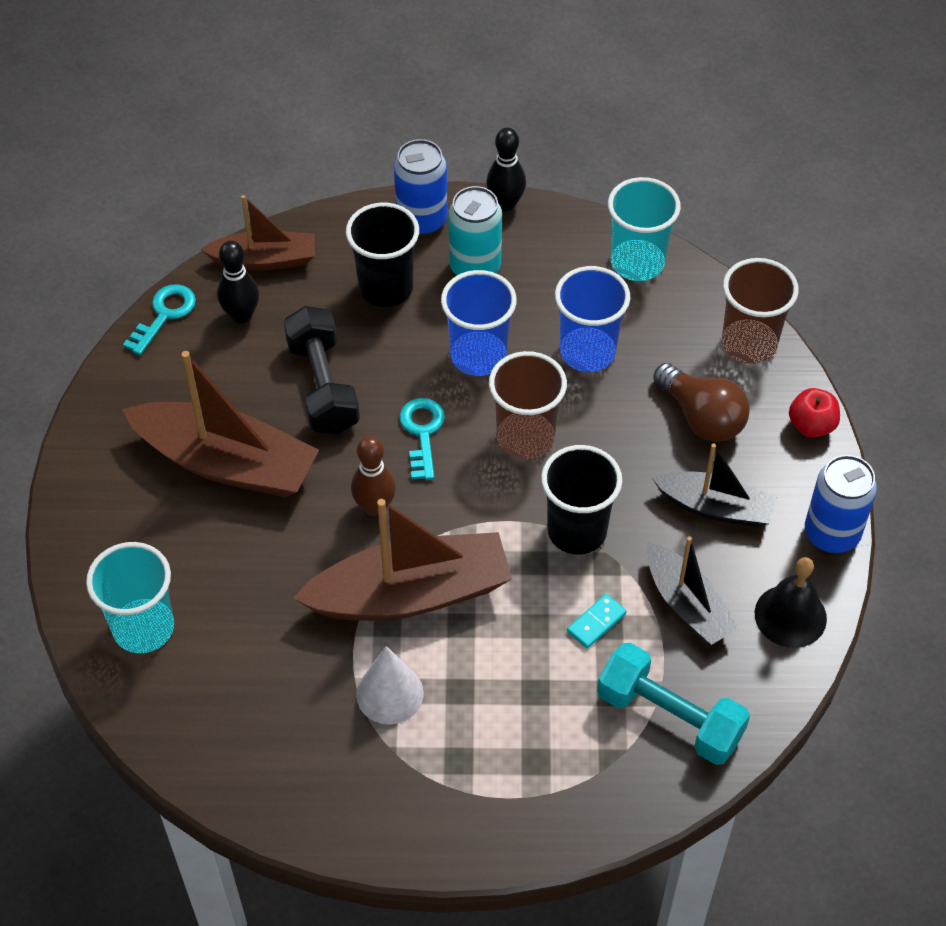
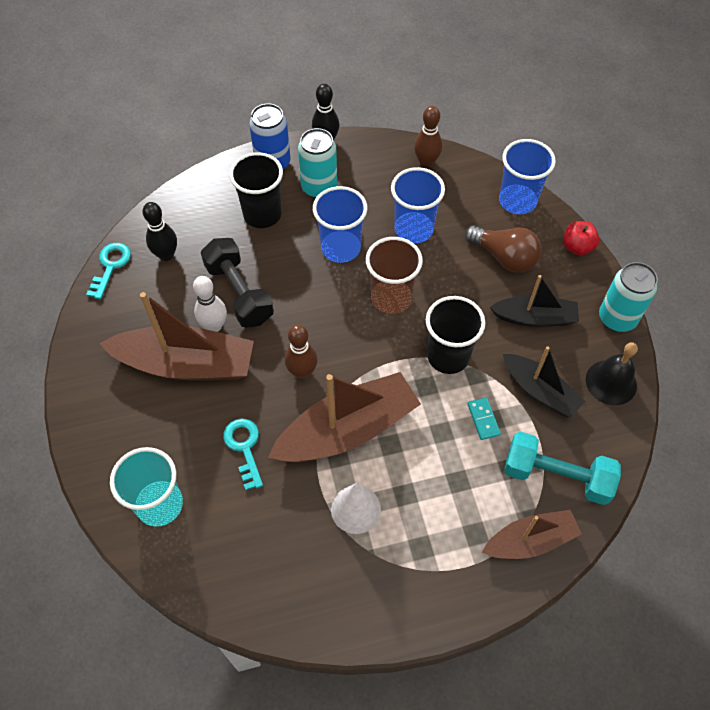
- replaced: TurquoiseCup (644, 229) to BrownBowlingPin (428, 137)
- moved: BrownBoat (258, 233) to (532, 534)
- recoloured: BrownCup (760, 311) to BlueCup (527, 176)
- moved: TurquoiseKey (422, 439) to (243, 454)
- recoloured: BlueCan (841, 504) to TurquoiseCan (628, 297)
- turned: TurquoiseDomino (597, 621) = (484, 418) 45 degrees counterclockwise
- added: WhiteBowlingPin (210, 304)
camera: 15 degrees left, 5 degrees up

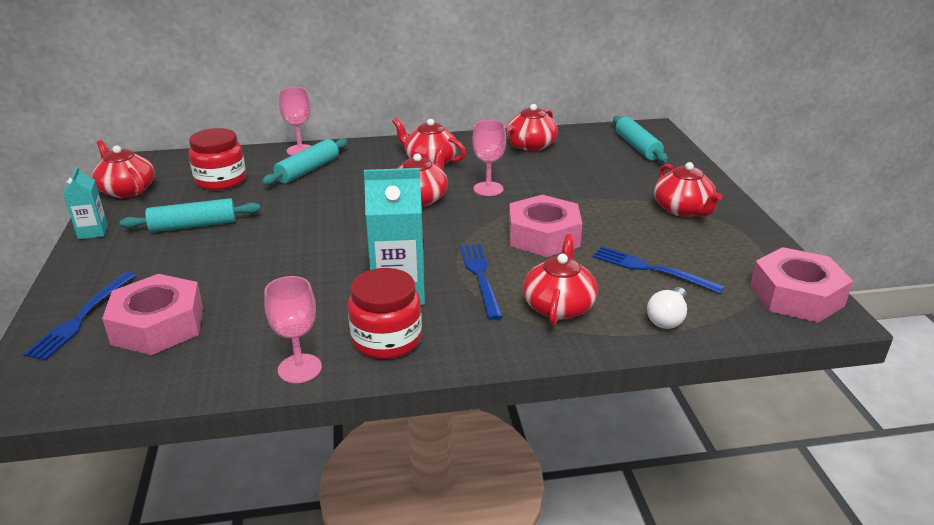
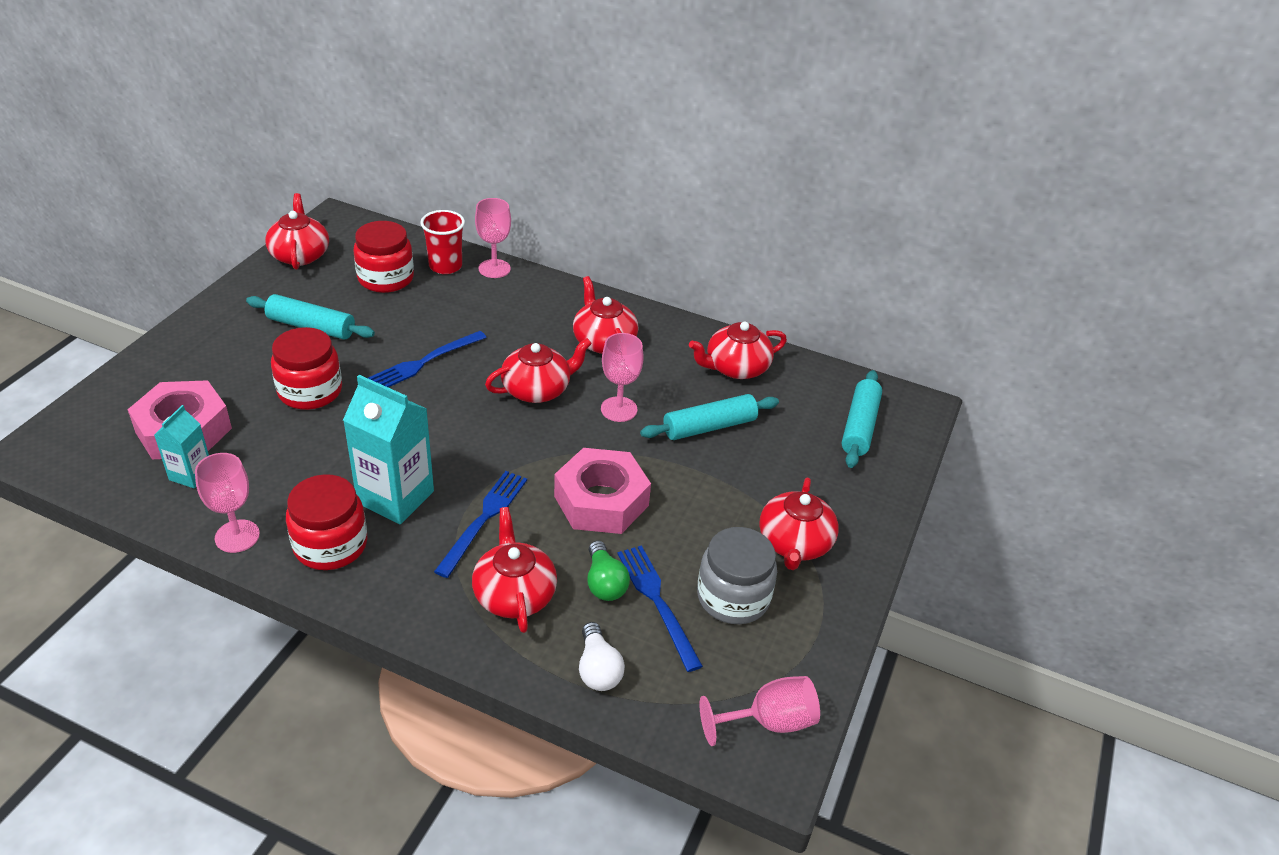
- moved: TurquoiseRollingPin (304, 162) to (709, 417)
- moved: TurquoiseCarton (85, 203) to (181, 446)
- turned: RedTeapot (560, 279) = (514, 570) 60 degrees counterclockwise
- replaced: PinkNut (801, 285) to PinkGoblet (759, 711)
- moved: BlueFork (79, 316) to (427, 359)
- turned: WhiteLightBulb (667, 308) = (602, 656) 75 degrees counterclockwise
- added: RedCup (442, 242)
- added: RedJar (306, 368)
- added: GreyJar (737, 575)
- added: GreenLightBulb (608, 571)
camera: 30 degrees right, 10 degrees up

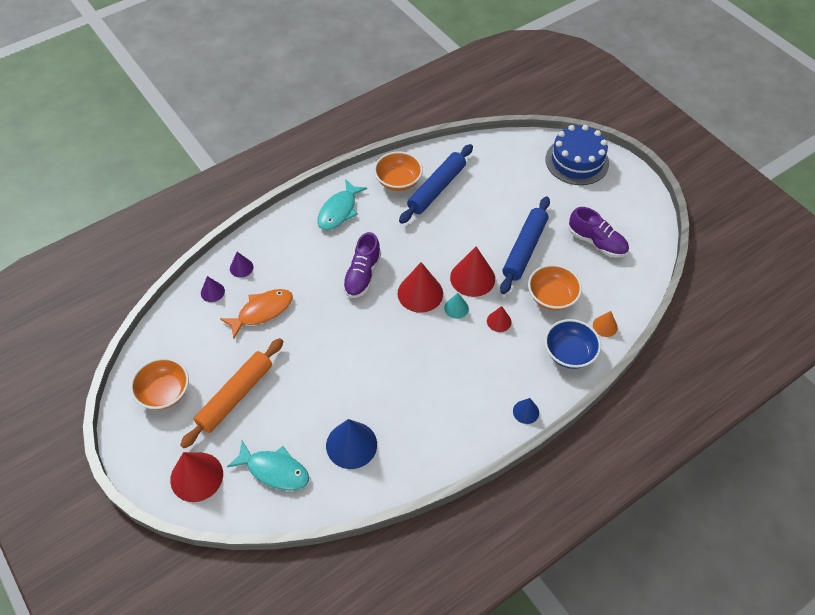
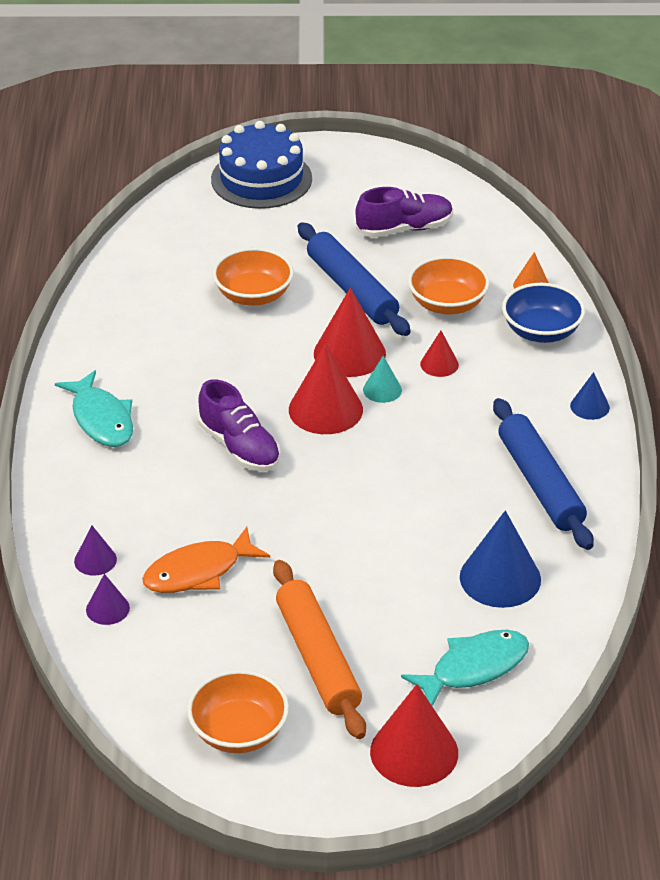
- moved: BlueRollingPin (436, 184) to (543, 474)
- moved: OrangeBowl (398, 171) to (253, 276)
- turned: OrangeFish (256, 314) = (206, 560) 120 degrees counterclockwise
camera: 55 degrees left, 15 degrees down

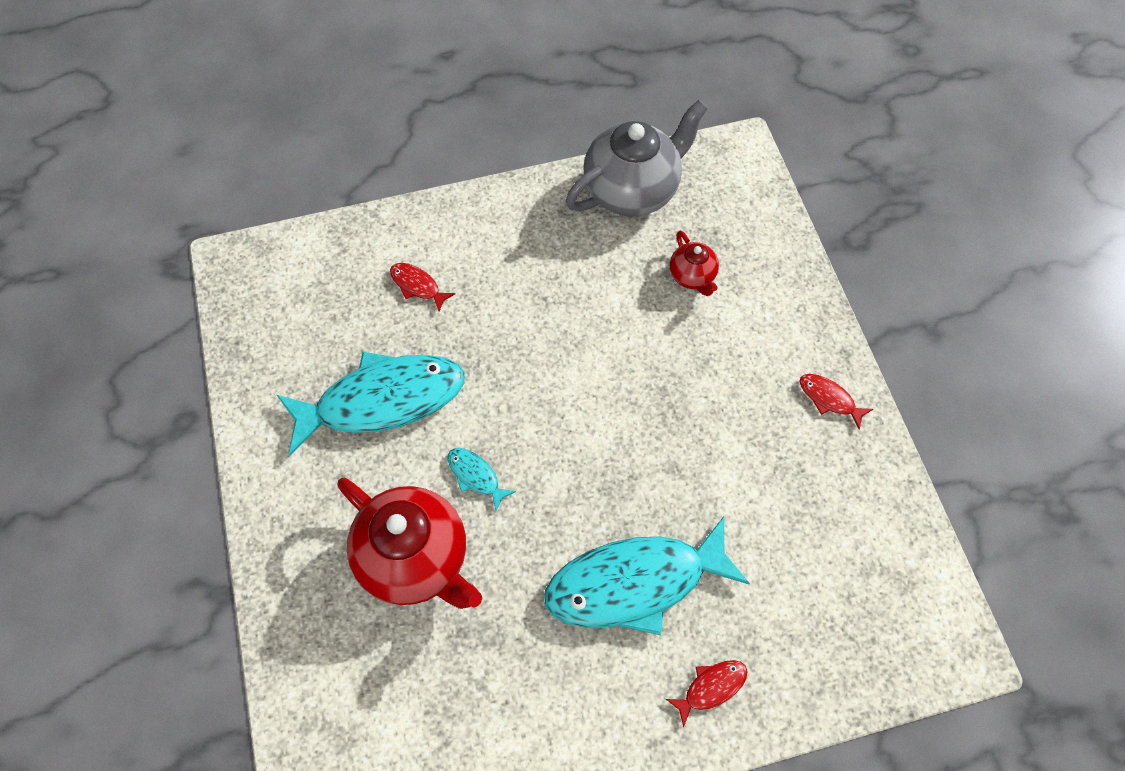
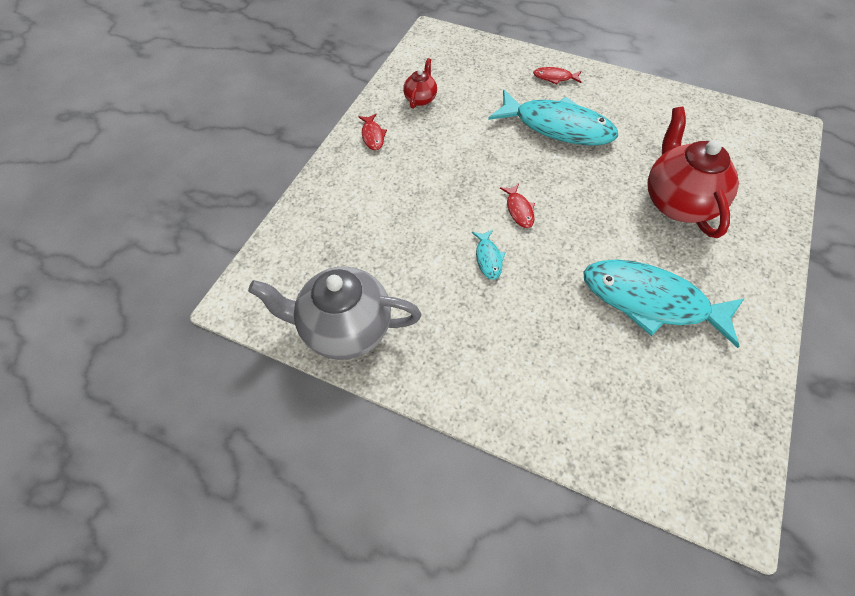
- moved: RedTeapot (694, 263) to (420, 83)
- moved: RedFish (422, 287) to (517, 206)
- moved: TurquoiseFish (482, 479) to (489, 255)
camera: 140 degrees left, 5 degrees down

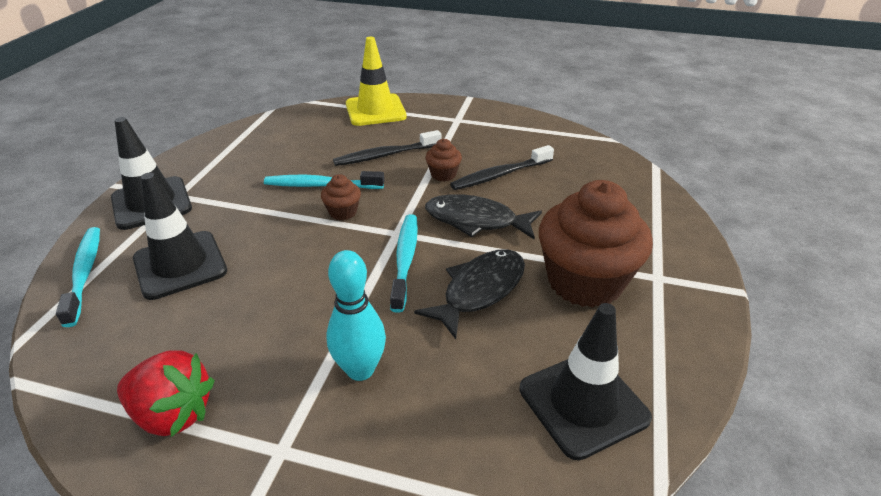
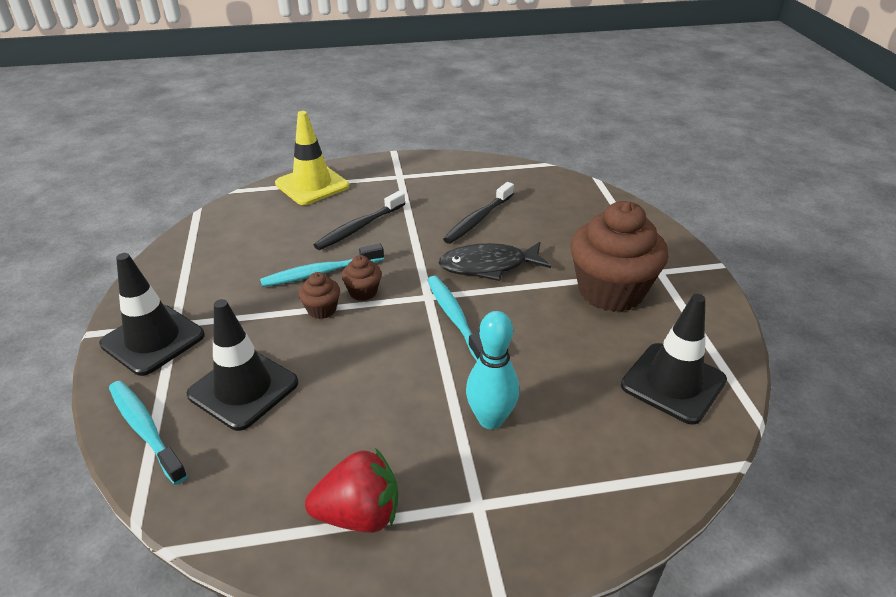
- moved: BrownCupcake (444, 160) to (319, 295)
- removed: BlackFish (469, 294)
camera: 25 degrees left, 0 degrees up

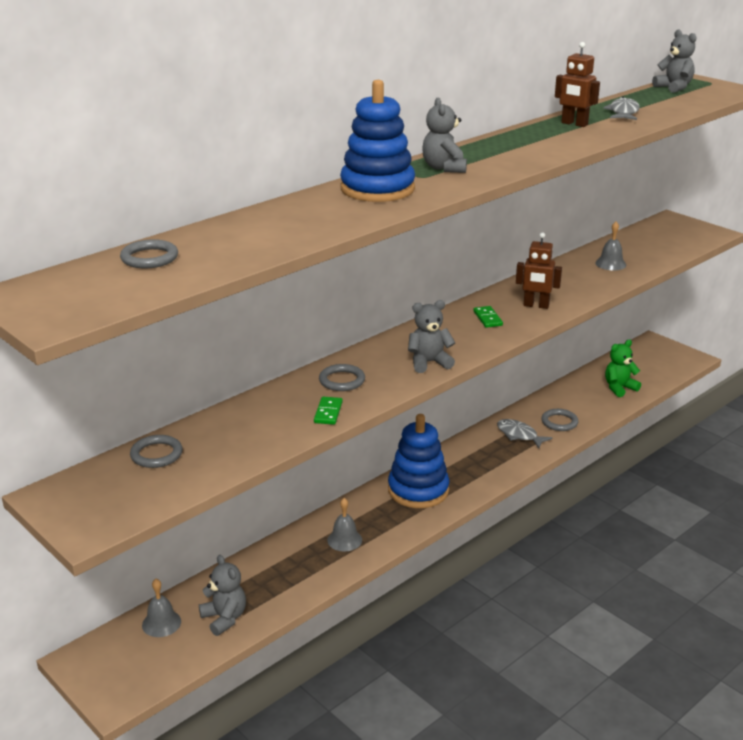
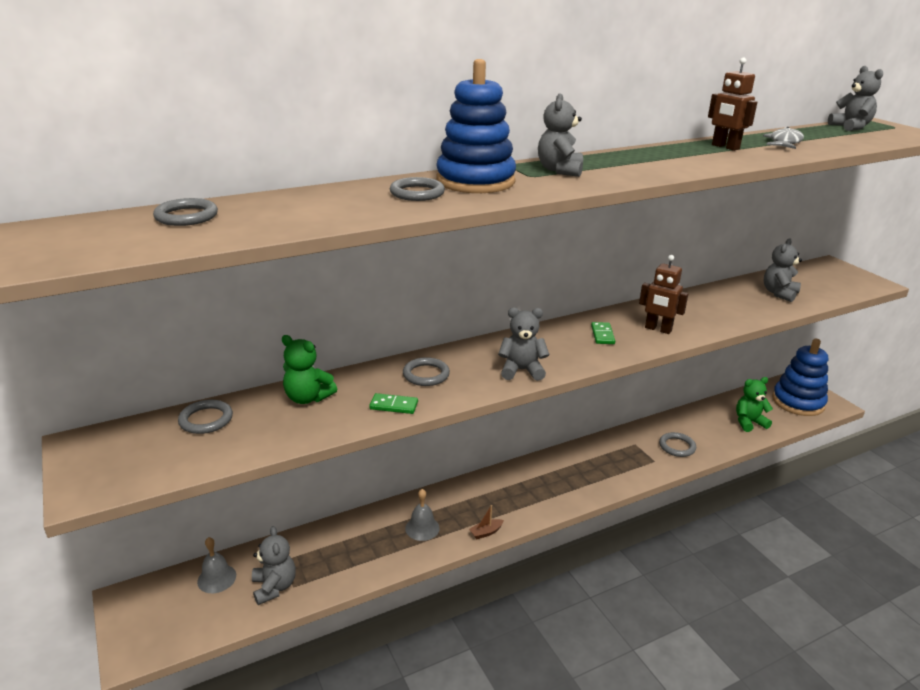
- removed: GreyBell (610, 246)
- turned: GreenDomino (328, 411) = (393, 403) 75 degrees clockwise
- moved: BlueStackingToy (418, 461) to (800, 377)
- removed: GreyFish (525, 433)
- added: GreyRing (417, 189)
- added: GreyTeddyBear (782, 270)
- added: GreenTeddyBear (309, 369)
- added: BrownBoat (486, 522)
camera: 15 degrees right, 0 degrees up

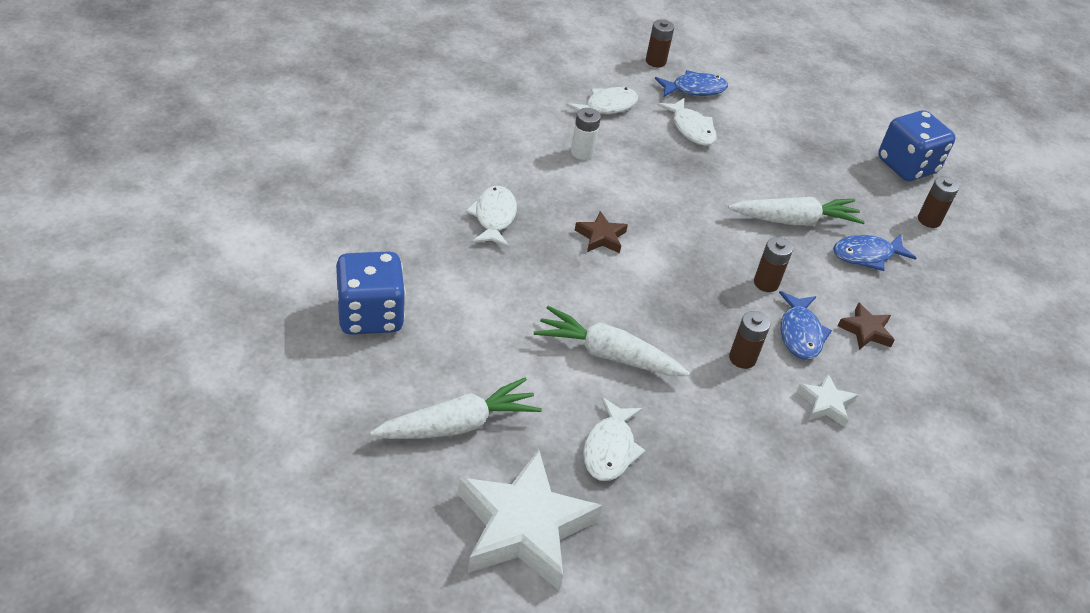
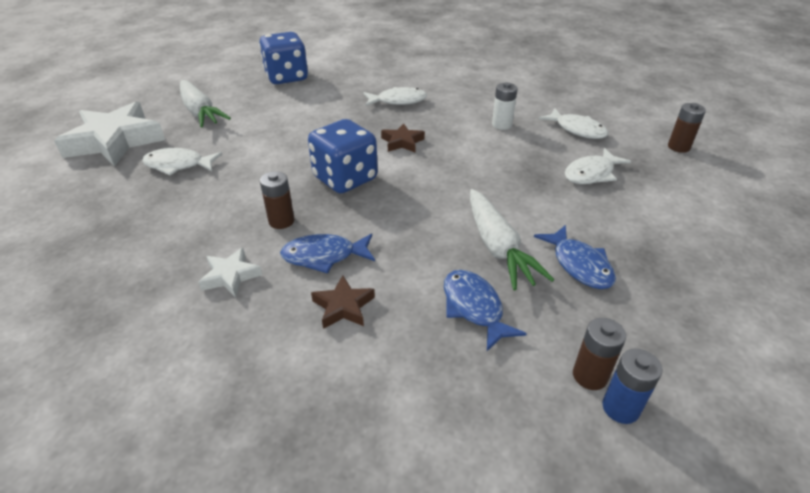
- moved: BlueFish (691, 83) to (575, 257)
- moved: BlueDice (917, 145) to (343, 156)
- removed: BrownBattery (773, 264)
- removed: WhiteCarrot (612, 341)
- added: BlueBattery (632, 386)
camera: 85 degrees right, 5 degrees down

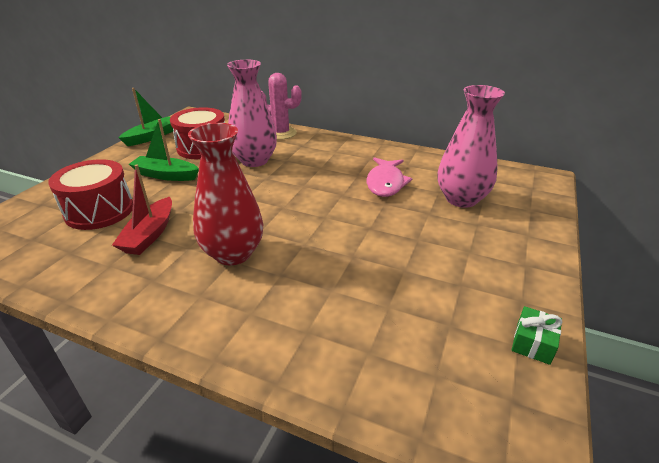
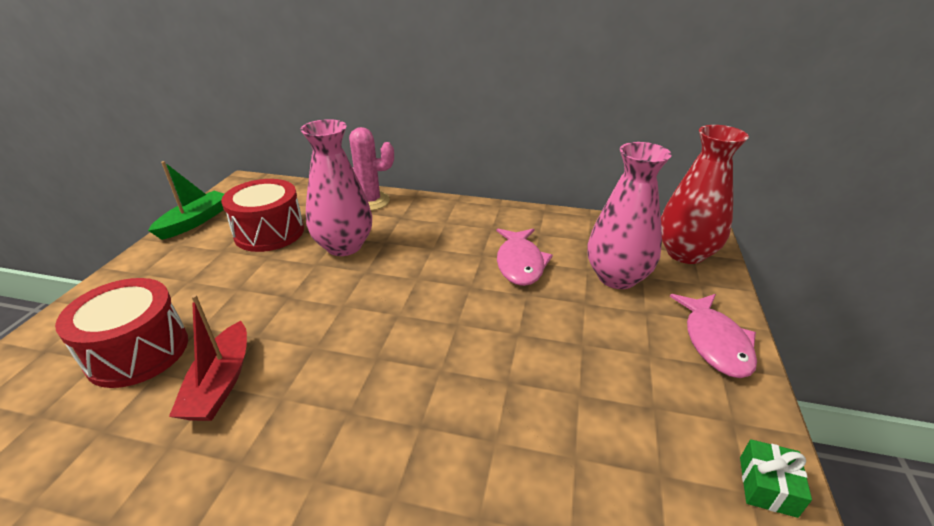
- removed: GreenBoat (164, 150)
- moved: RedVase (225, 194) to (705, 194)
- added: PinkFish (713, 336)
camera: 10 degrees left, 0 degrees up

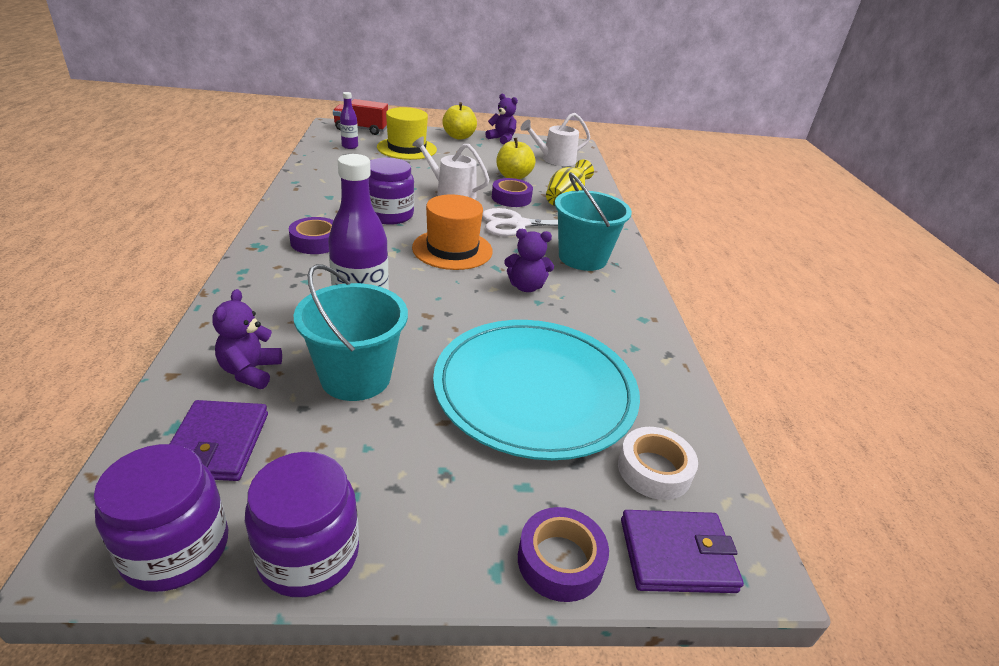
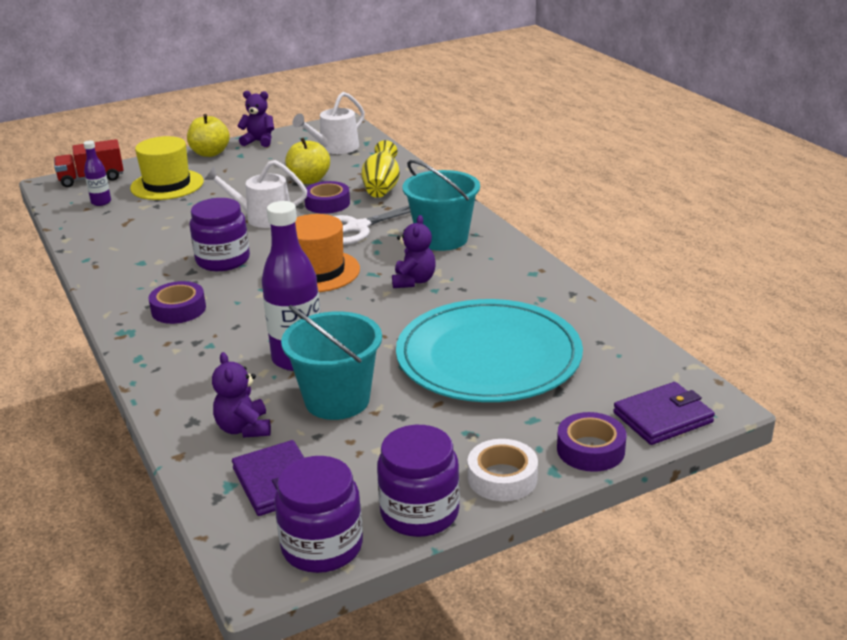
- turned: PurpleTeddyBear (529, 260) = (414, 251) 60 degrees counterclockwise
- moved: WhiteTape (658, 463) to (503, 470)
camera: 20 degrees left, 5 degrees down

